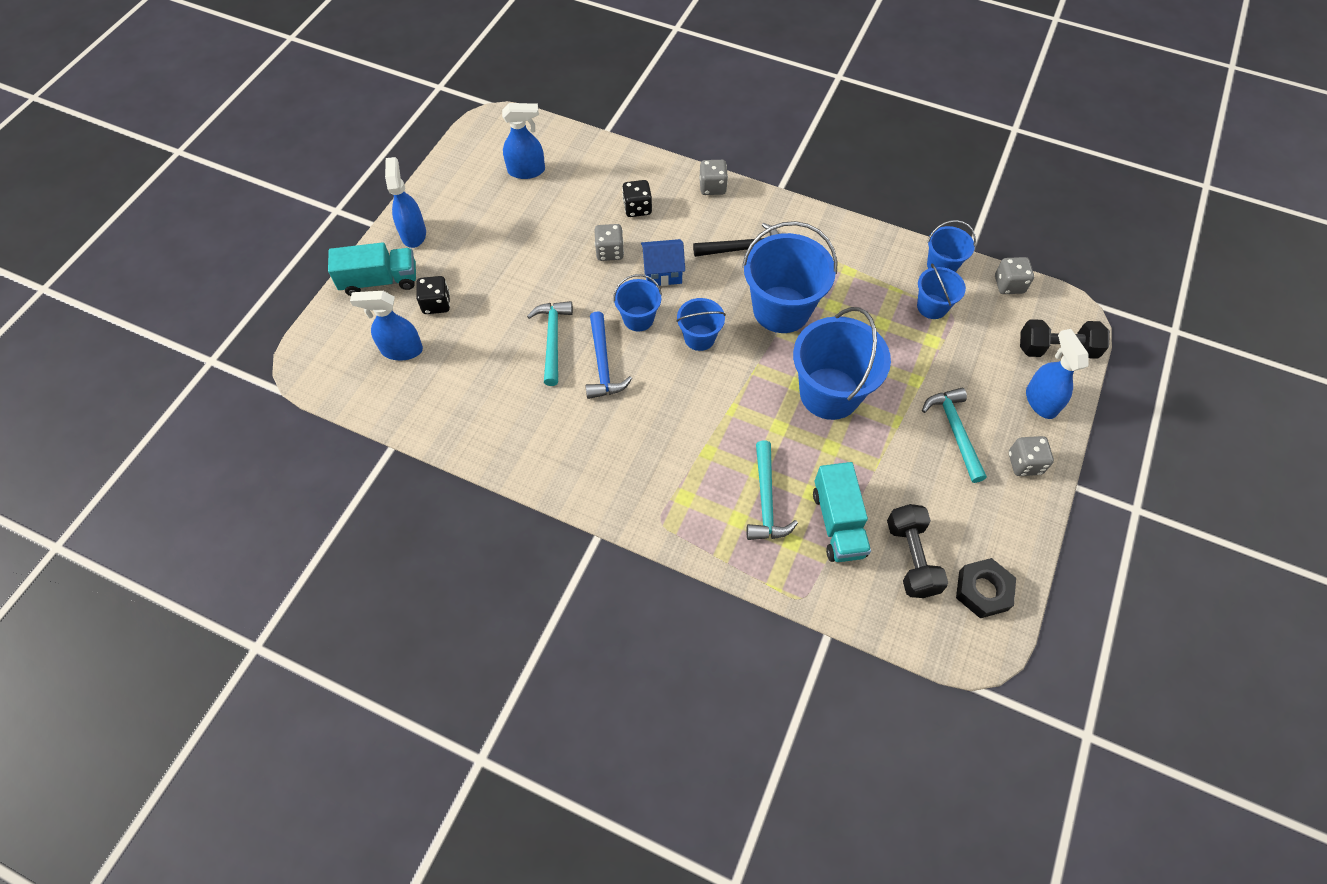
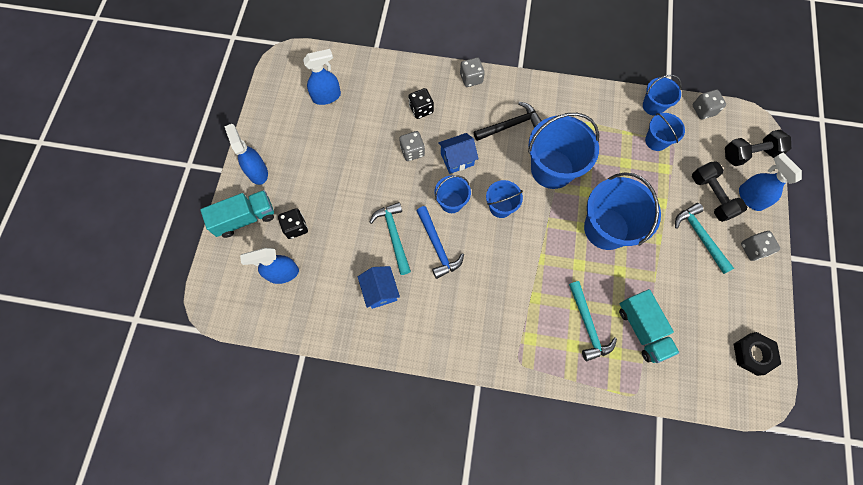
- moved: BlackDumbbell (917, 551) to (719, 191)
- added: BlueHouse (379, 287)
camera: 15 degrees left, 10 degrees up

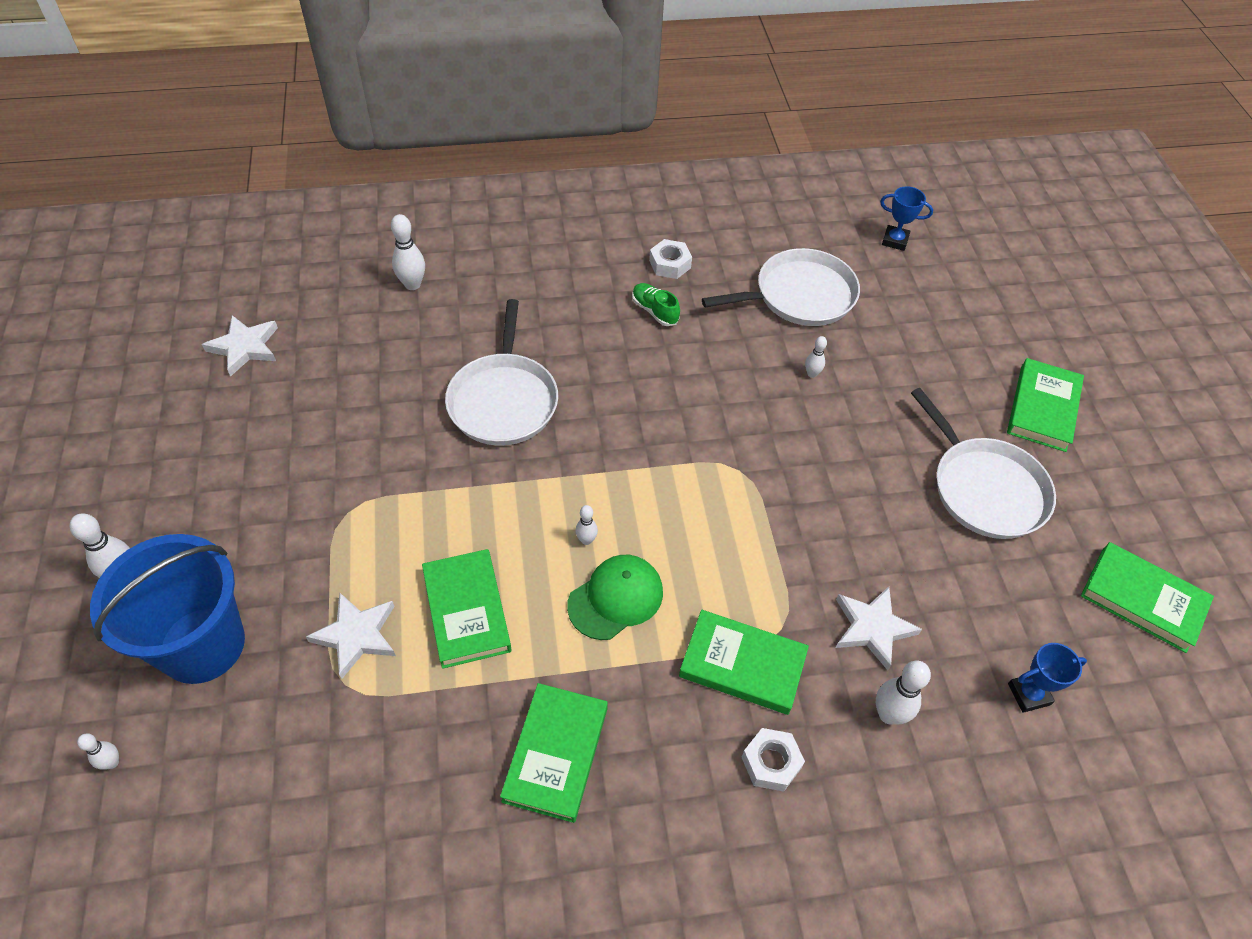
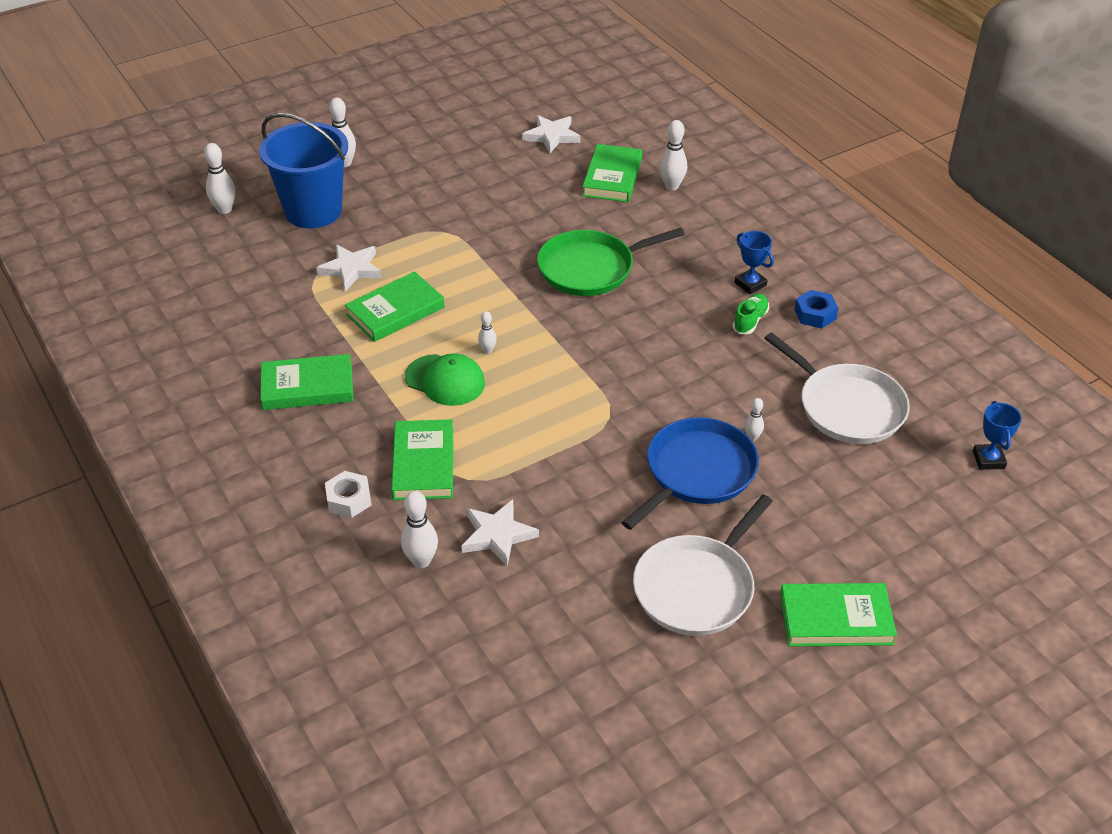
- recoloured: WhiteNut (670, 259) to BlueNut (816, 309)
- recoloured: WhitePan (501, 372) to GreenPan (611, 262)
- moved: GreenBook (1147, 597) to (612, 173)
- moved: BlueTrophy (1047, 678) to (754, 262)
- resized: WhiteBowlingPin (98, 751) = (219, 178) x1.73
- added: BluePan (690, 473)
camera: 70 degrees right, 10 degrees down

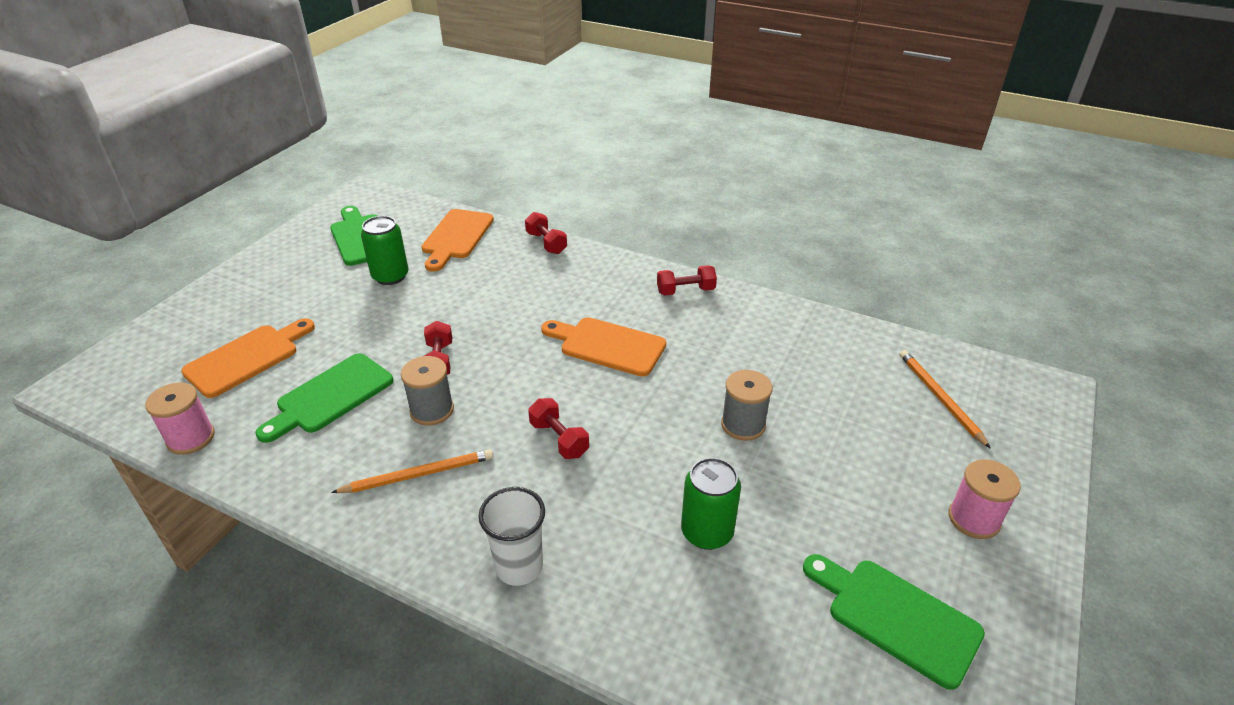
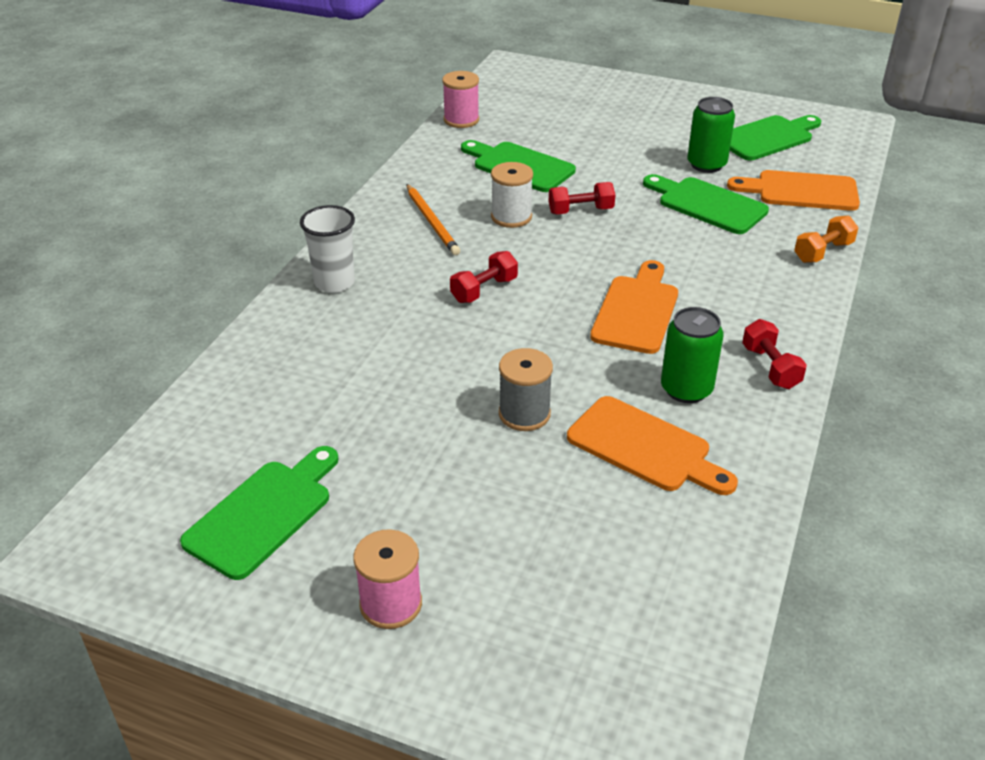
- recoloured: RedDumbbell (546, 233) to OrangeDumbbell (826, 239)
- moved: OrangeCuttingBoard (248, 358) to (652, 445)
- removed: OrangePencil (945, 399)
- recoloured: GreySpool (427, 391) to WhiteSpool (512, 195)
- moved: GreenCan (711, 504) to (692, 355)
- added: GreenCuttingBoard (706, 204)
camera: 85 degrees right, 0 degrees up

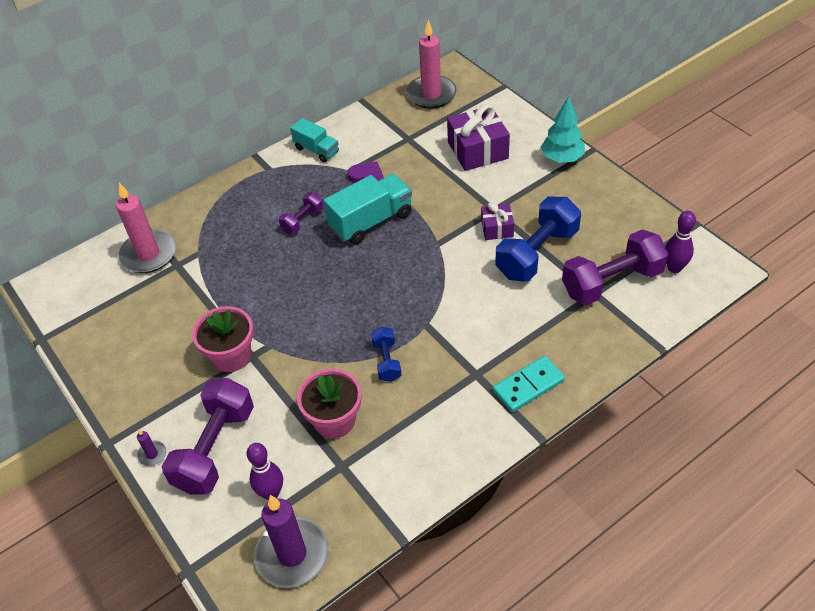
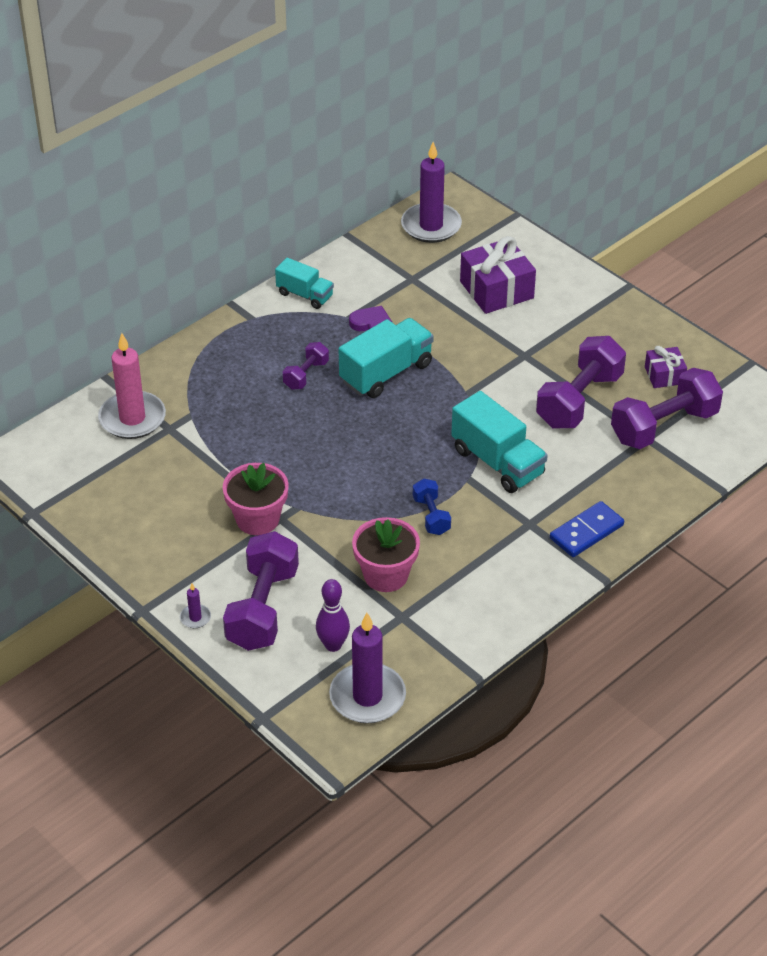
- recoloured: PinkCandle (431, 64) to PurpleCandle (431, 192)
- removed: TurquoiseTree (563, 129)
- recoloured: BlueDumbbell (538, 239) to PurpleDumbbell (581, 382)
- moved: PurpleGift (497, 221) to (666, 367)
- removed: PurpleBowlingPin (680, 242)
- recoloured: TurquoiseDomino (529, 384) to BlueDomino (587, 529)
- added: TurquoiseTruck (499, 442)
camera: 10 degrees left, 5 degrees down

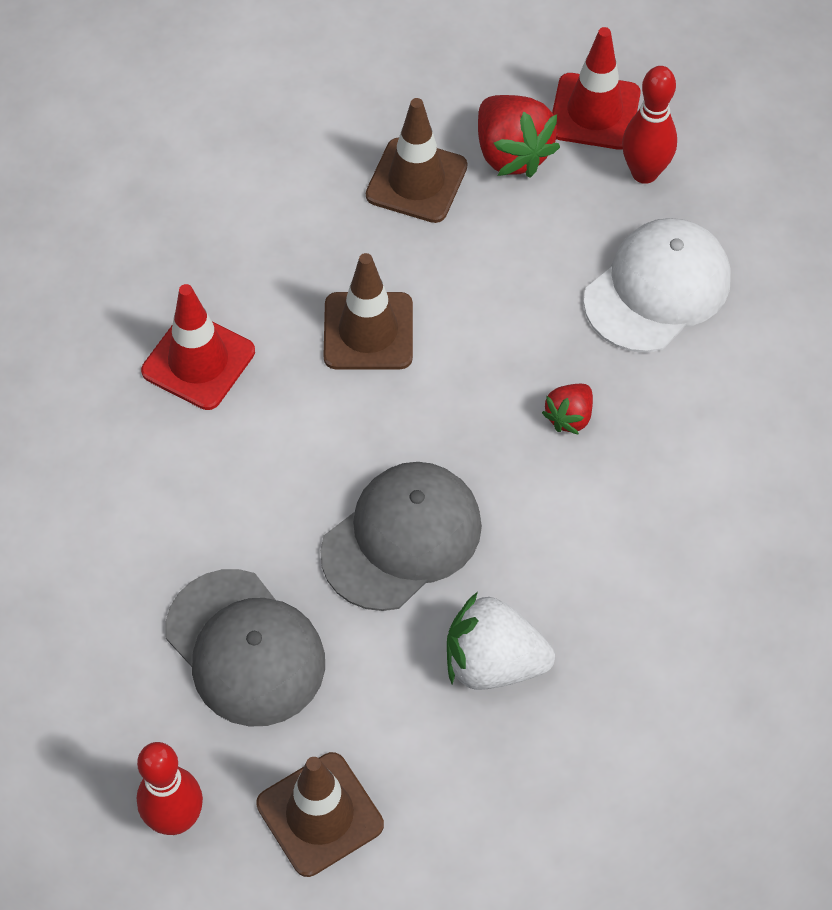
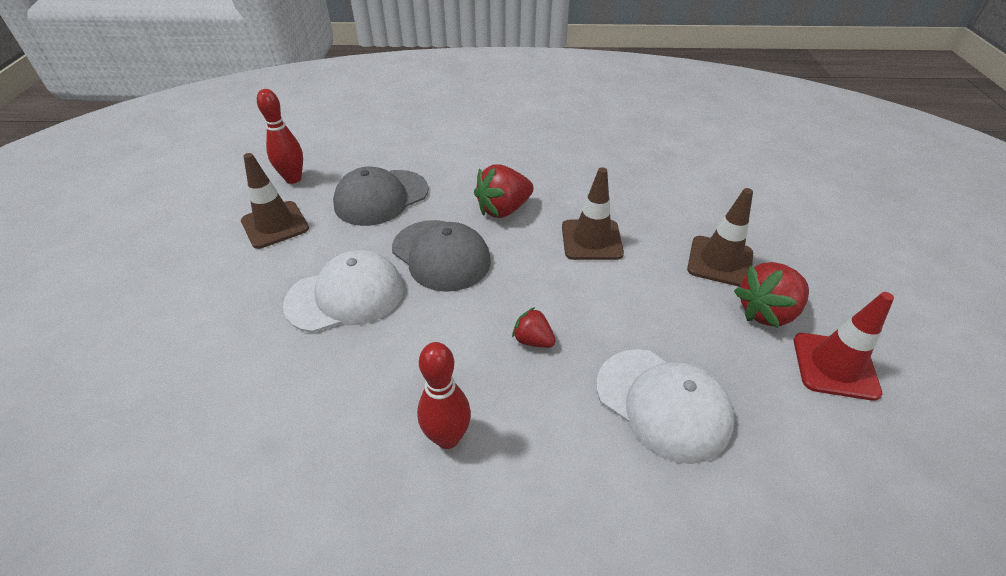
- moved: RedBowlingPin (649, 125) to (444, 395)
- removed: RedTrafficCone (198, 347)
- replaced: WhiteStrawberry (501, 641) to WhiteCap (343, 291)
- added: RedStrawberry (504, 191)
camera: 90 degrees right, 15 degrees down

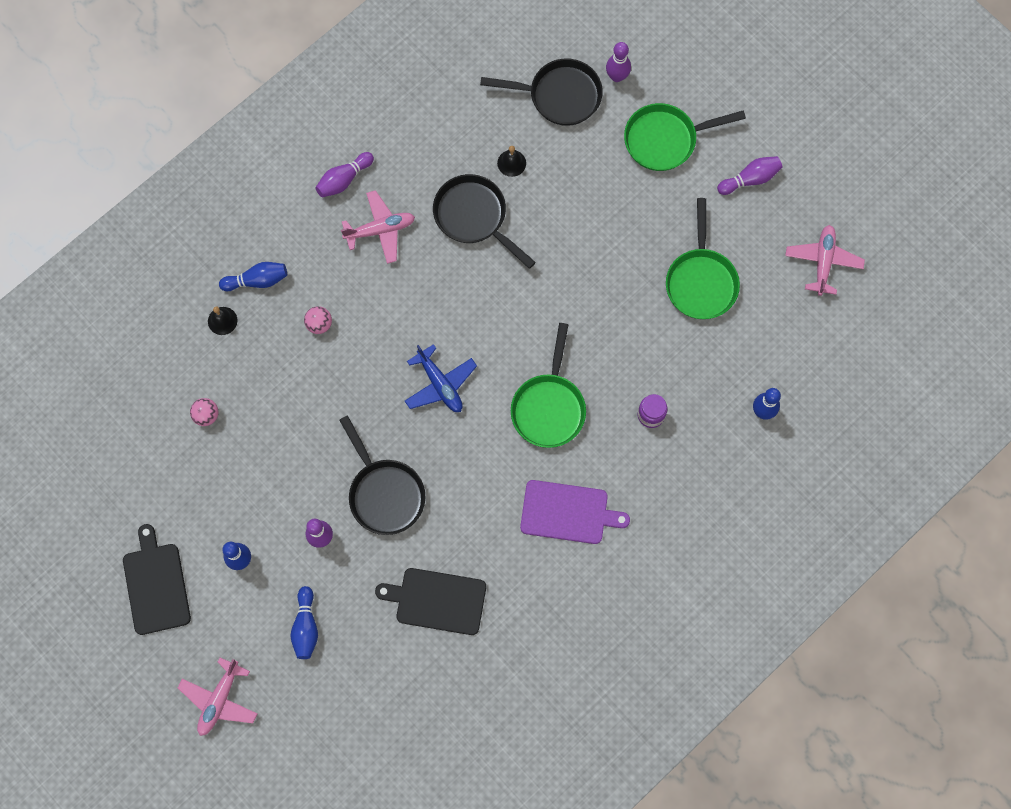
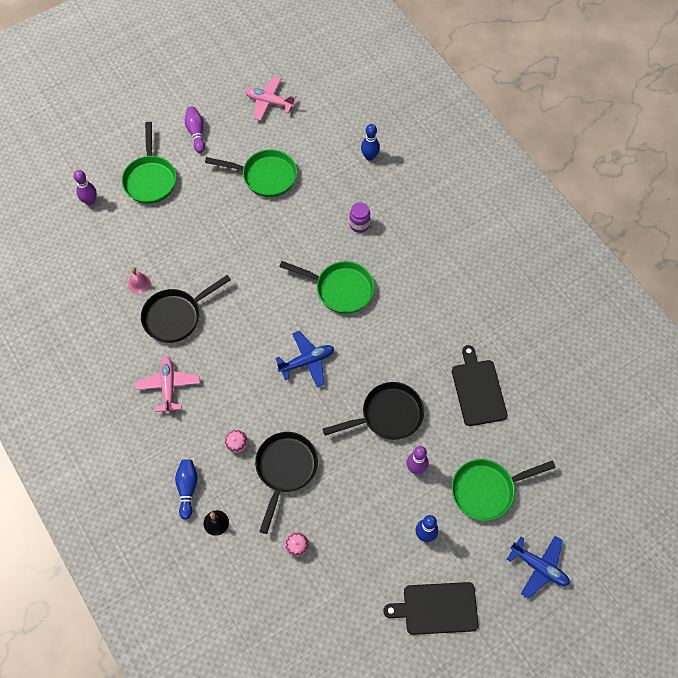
- moved: BlackPan (541, 92) to (286, 483)
- recoloured: BlackBell (511, 161) to PinkBell (139, 280)
- removed: PurpleBowlingPin (344, 174)
- removed: PurpleCuttingBoard (575, 512)
- turned: BlackCuttingBoard (430, 601) = (479, 385) 150 degrees clockwise
- replaced: BlueBowlingPin (304, 622) to GreenPan (503, 490)
- recoloured: PinkPlane (217, 696) to BluePlane (538, 567)
camera: 80 degrees left, 10 degrees down

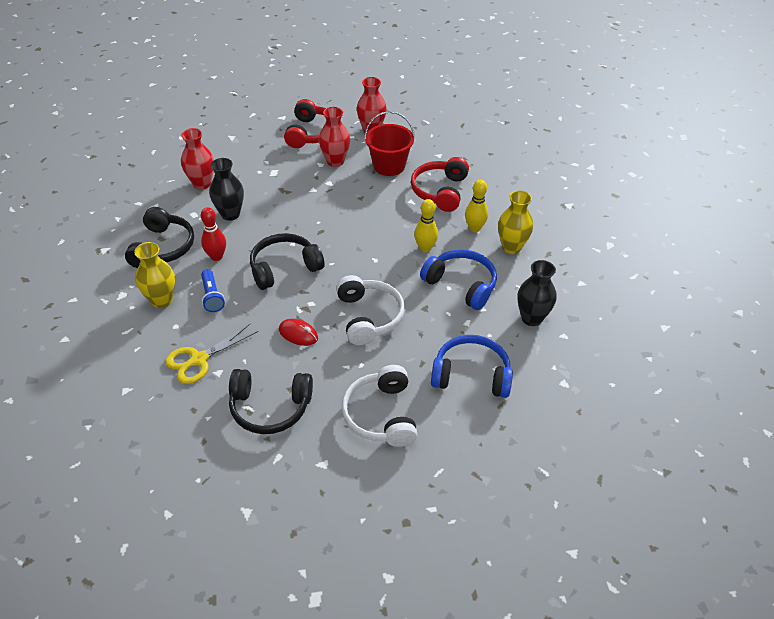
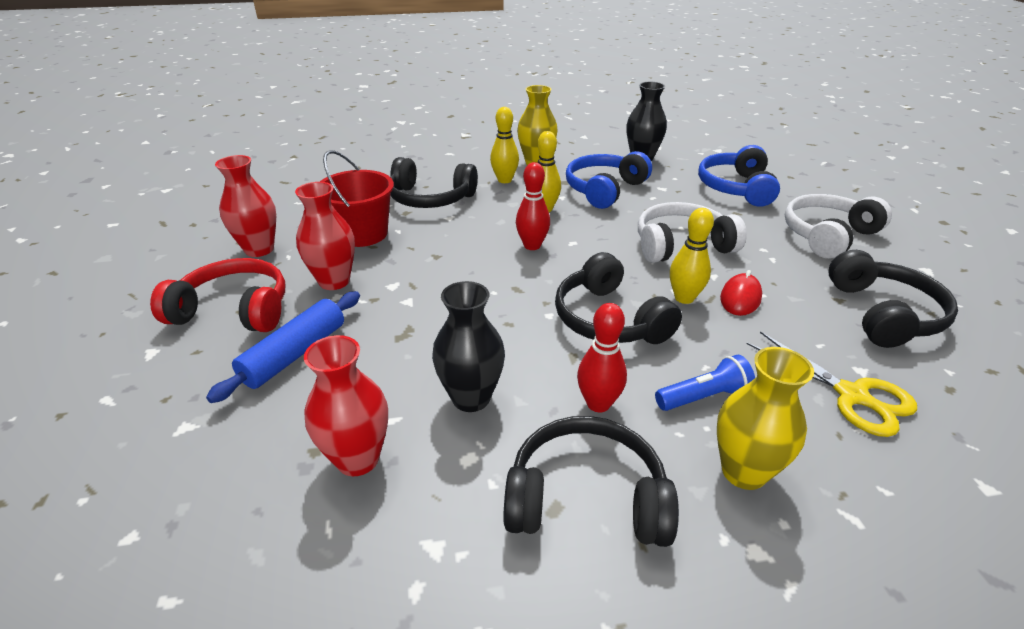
- recoloured: RedHeadphones (440, 184) to BlackHeadphones (434, 182)
- turned: WhiteHeadphones (379, 406) = (838, 226) 150 degrees clockwise
- added: RedBowlingPin (533, 206)
- added: YellowBowlingPin (692, 256)
- added: BlueRollingPin (283, 347)
camera: 90 degrees left, 10 degrees down

